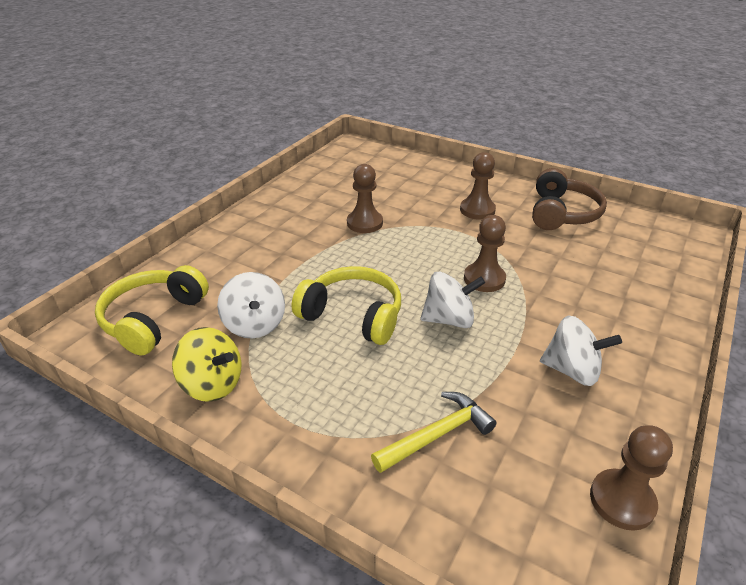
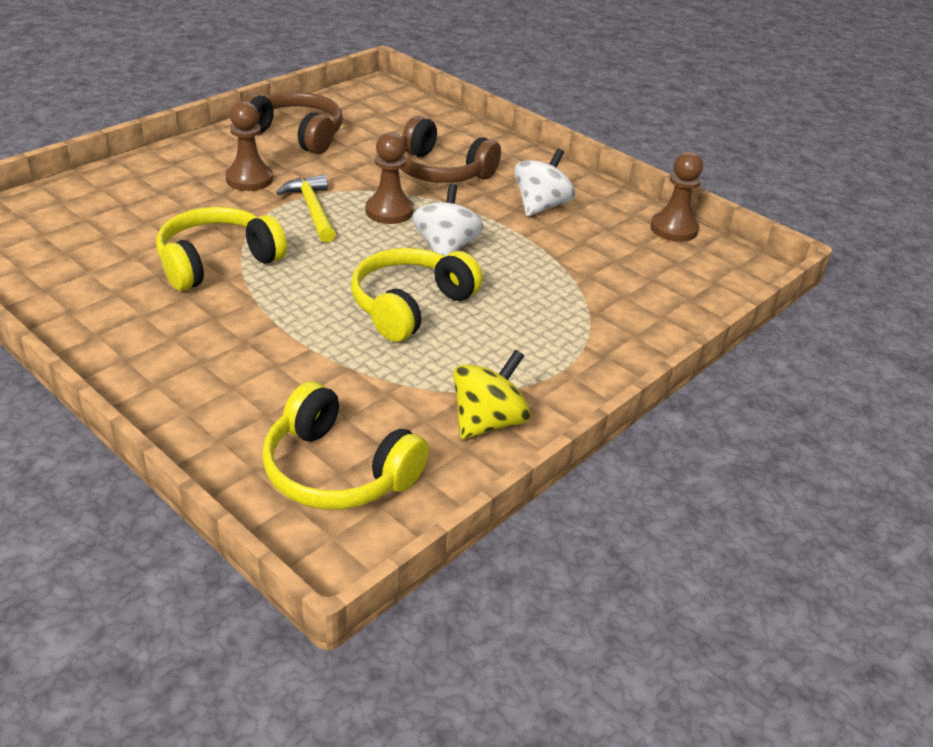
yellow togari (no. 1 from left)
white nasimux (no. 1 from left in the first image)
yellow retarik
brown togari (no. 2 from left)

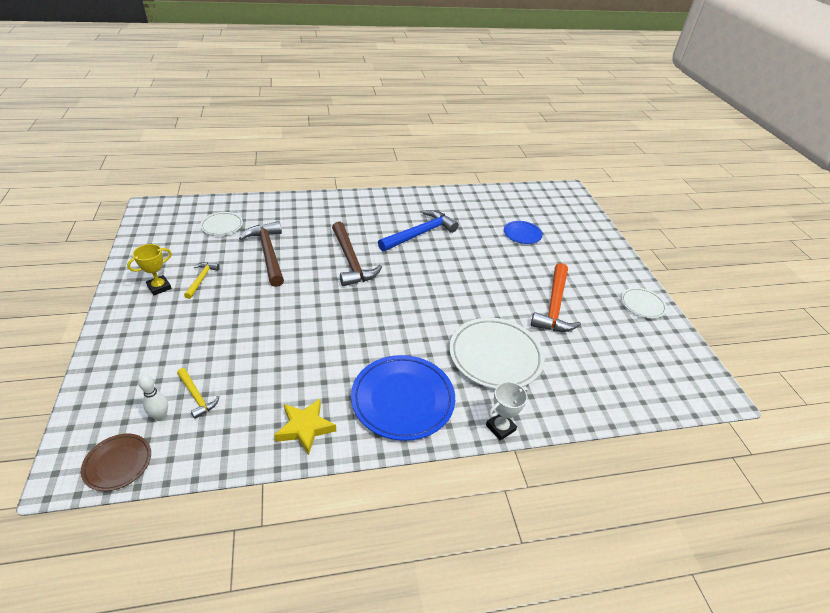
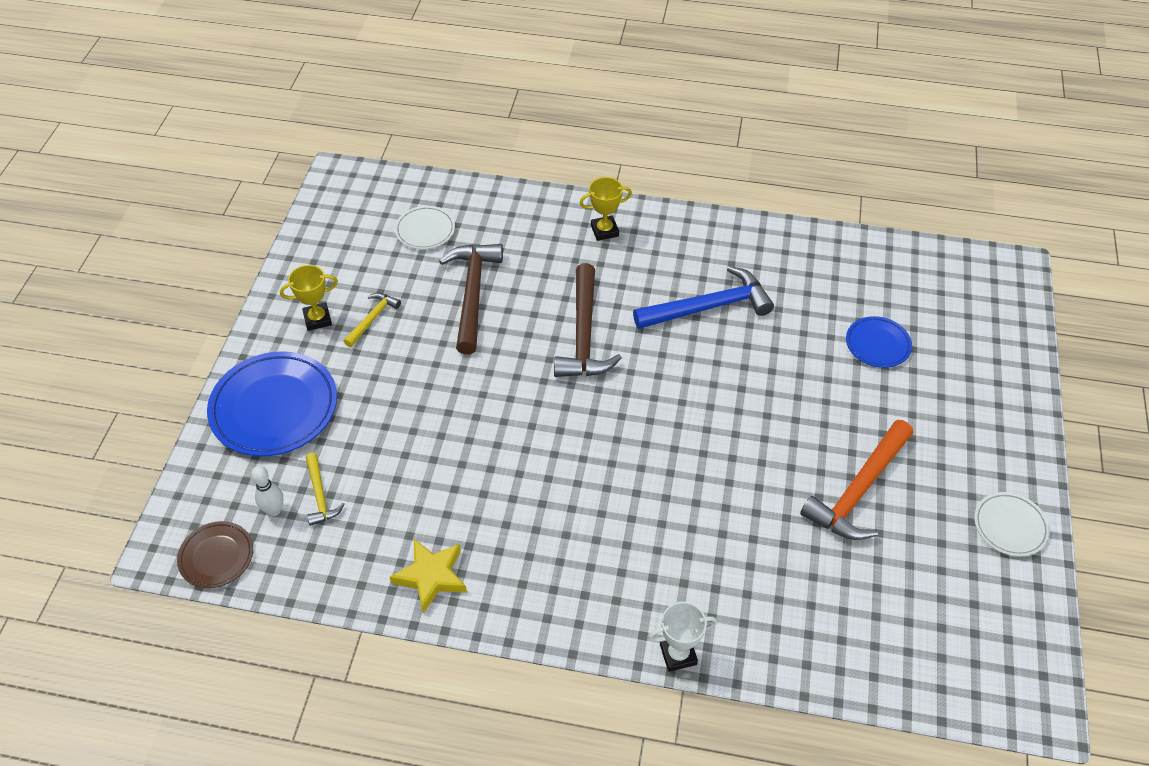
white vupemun (no. 2 from left in the first image)
blue vupemun (no. 1 from left)
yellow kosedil (no. 2 from left)

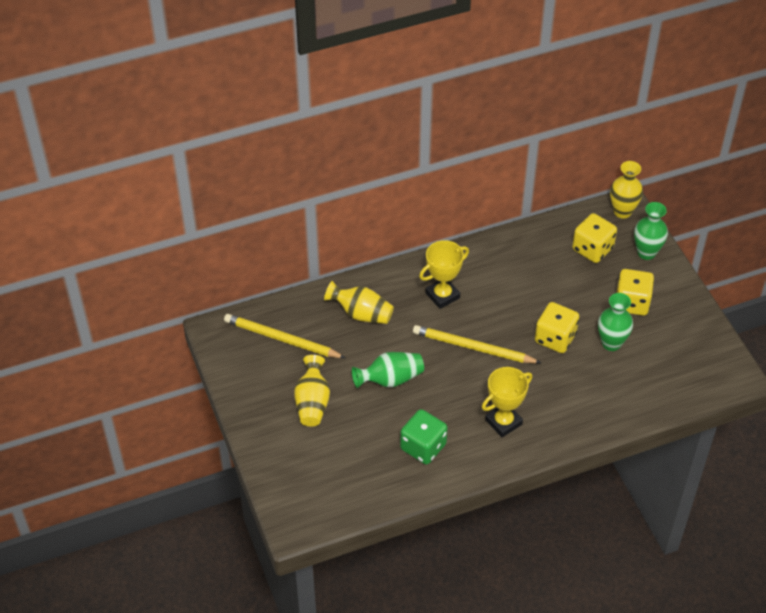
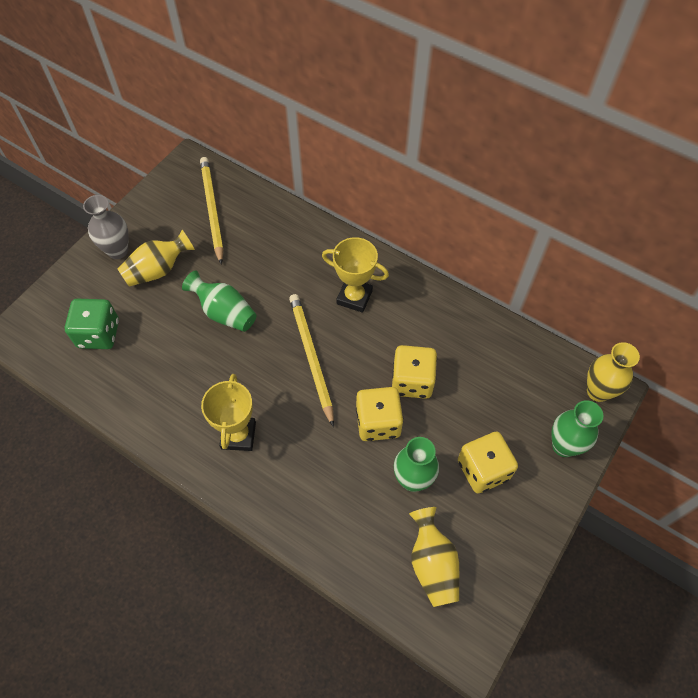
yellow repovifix (no. 2 from left)
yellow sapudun (no. 2 from left)
yellow kosedil (no. 1 from left)
green repovifix
grey sapudun

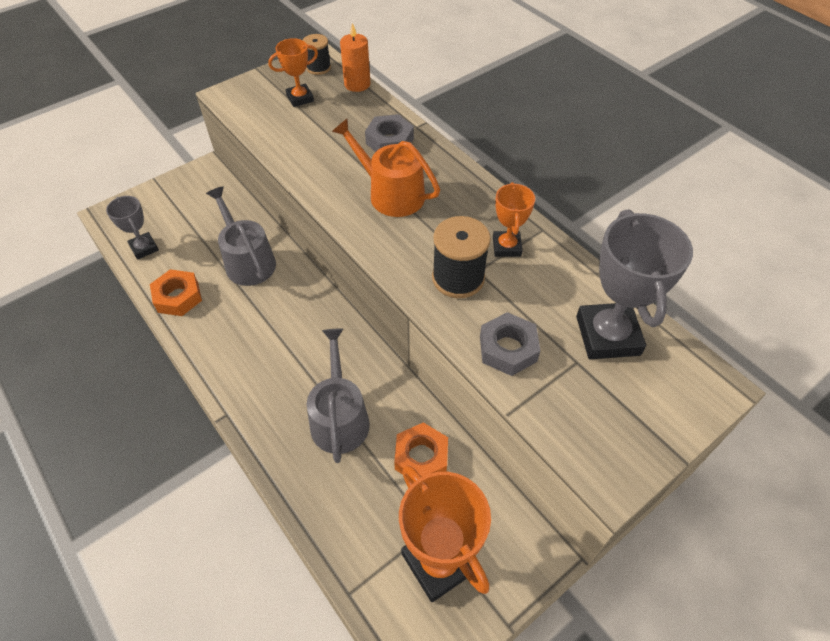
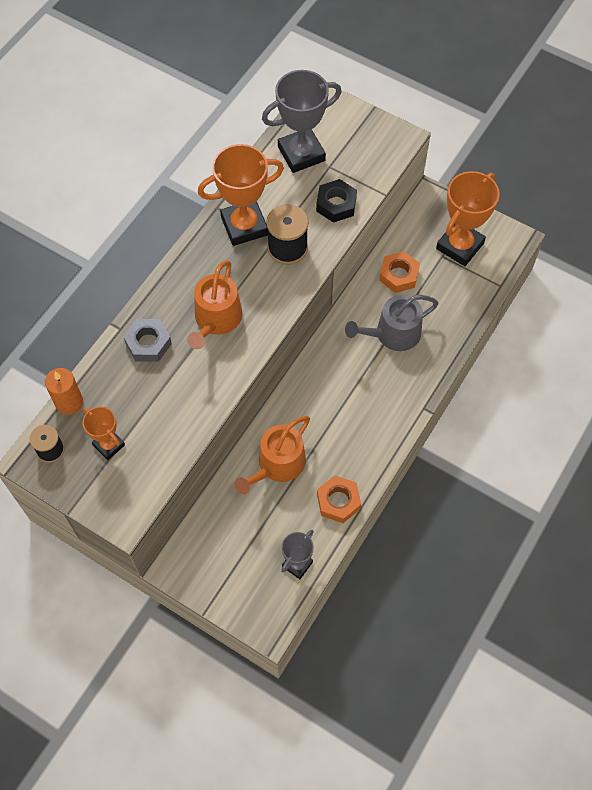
orange kosedil (no. 2 from left)
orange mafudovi (no. 2 from left)
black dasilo

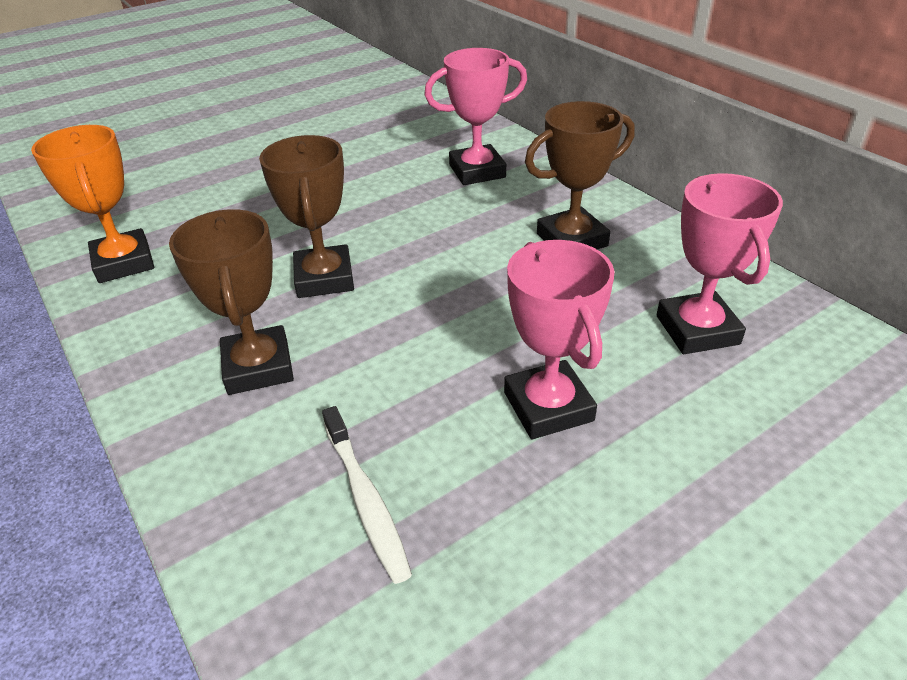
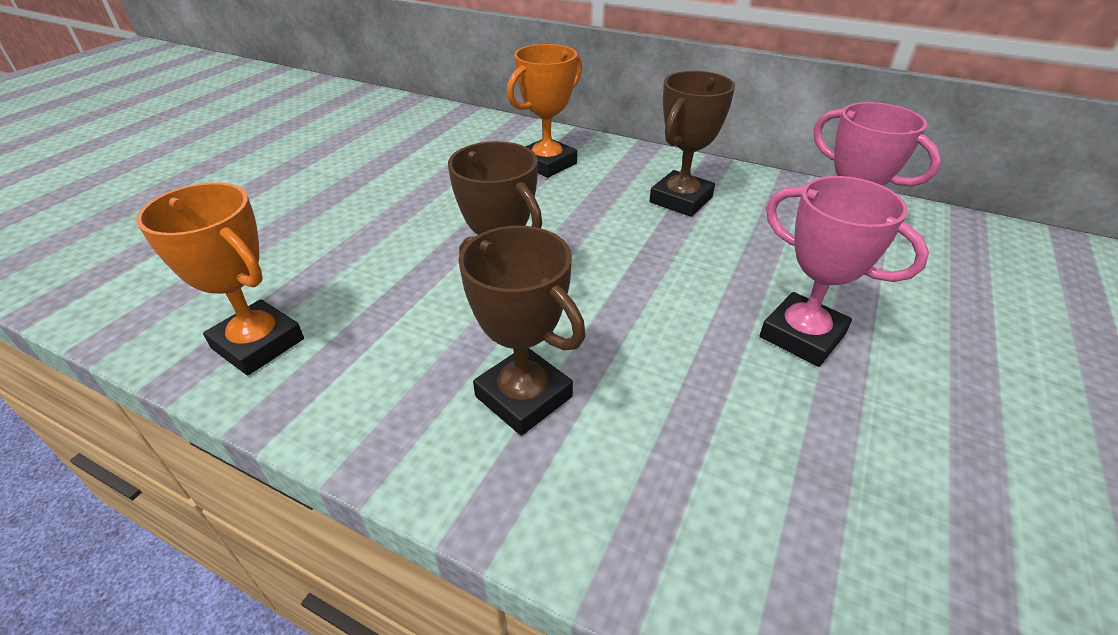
orange kosedil (no. 2 from left)
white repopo

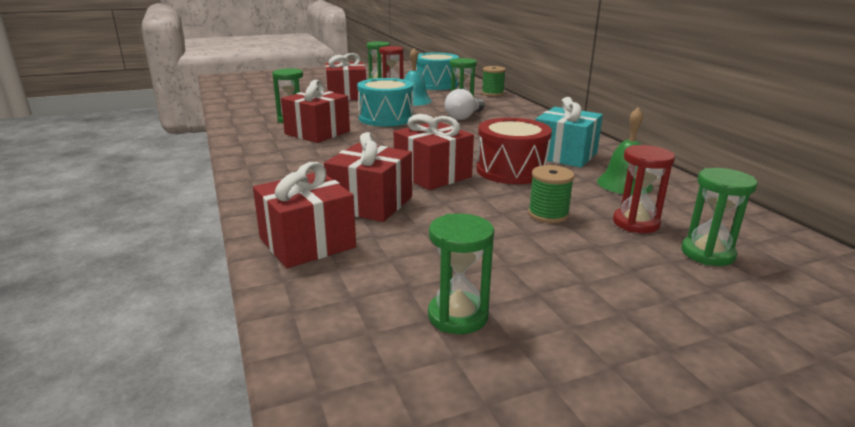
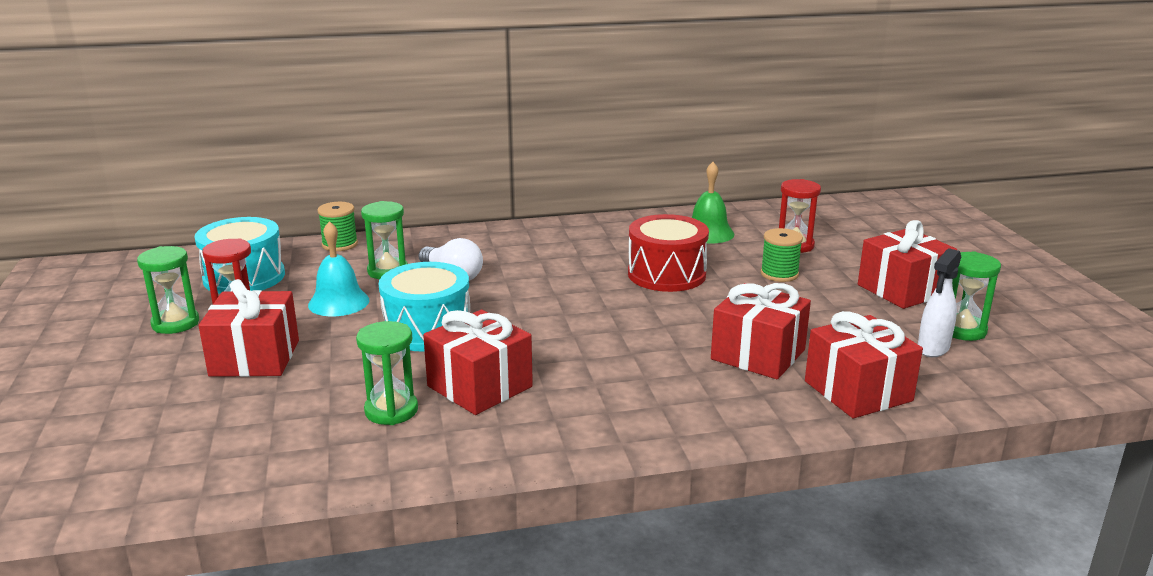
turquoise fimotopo
red fimotopo (no. 5 from left)
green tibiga (no. 5 from left in the first image)
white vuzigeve

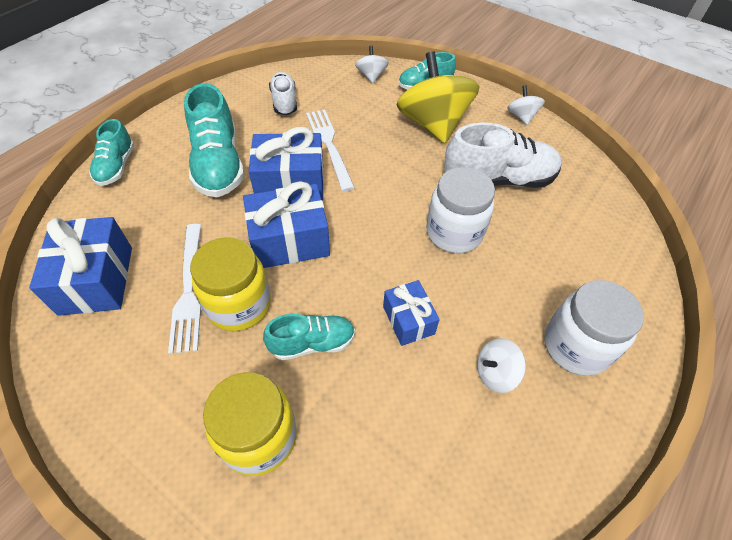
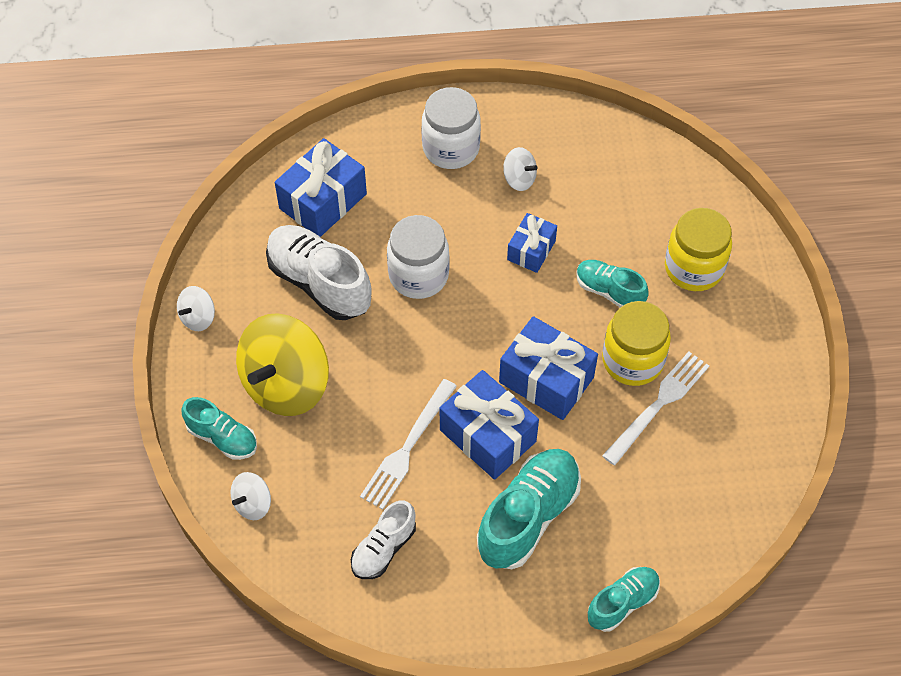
blue fimotopo (no. 1 from left)

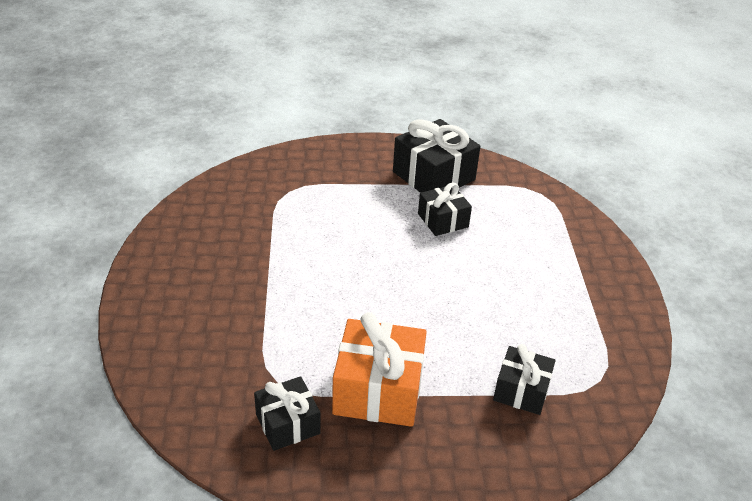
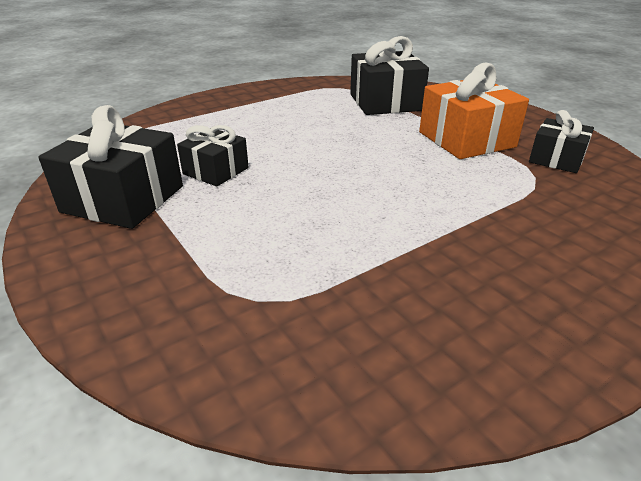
black fimotopo (no. 3 from left)

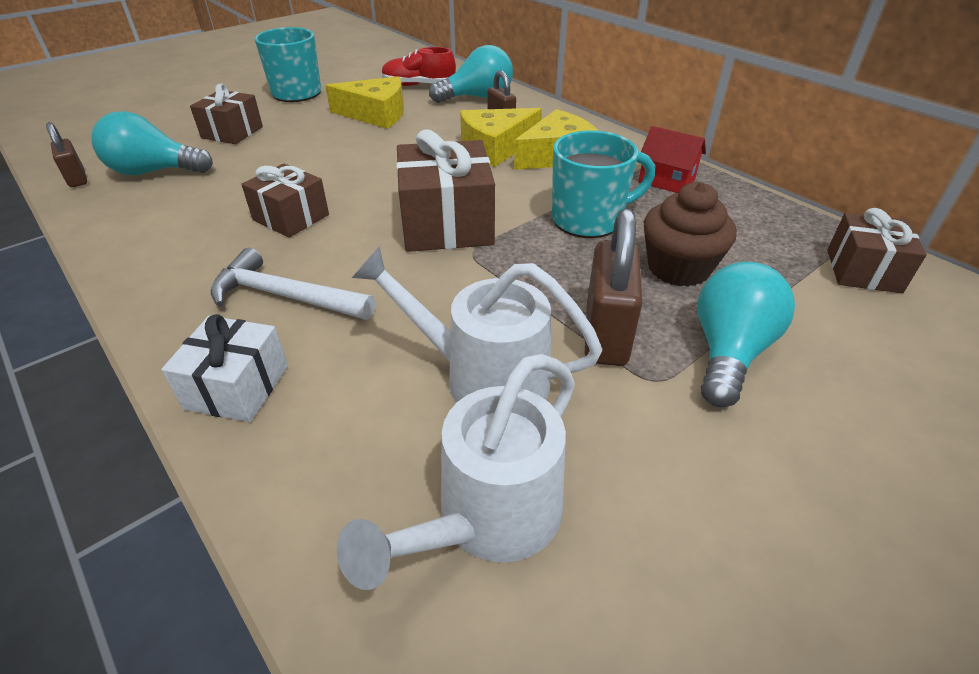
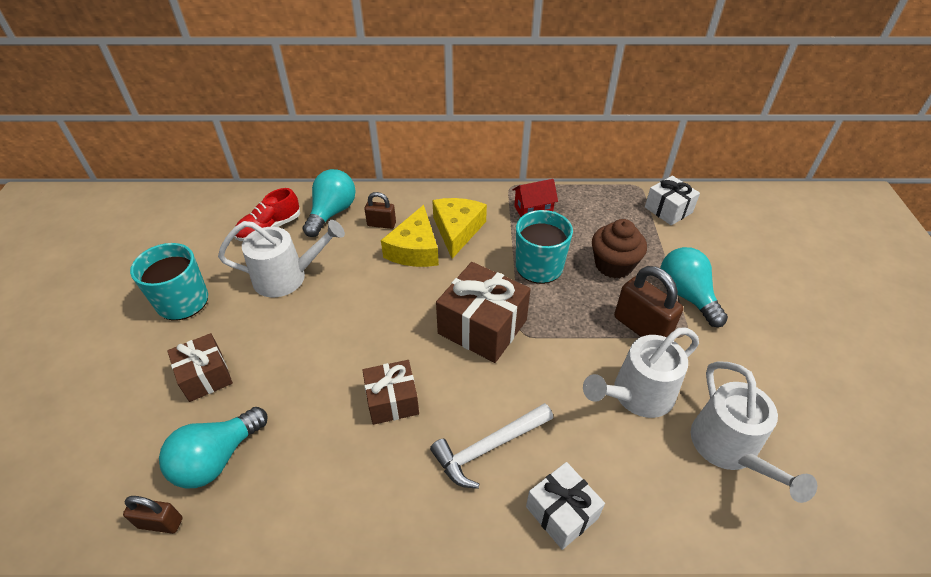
white mafudovi (no. 1 from left)
white fimotopo (no. 2 from left)

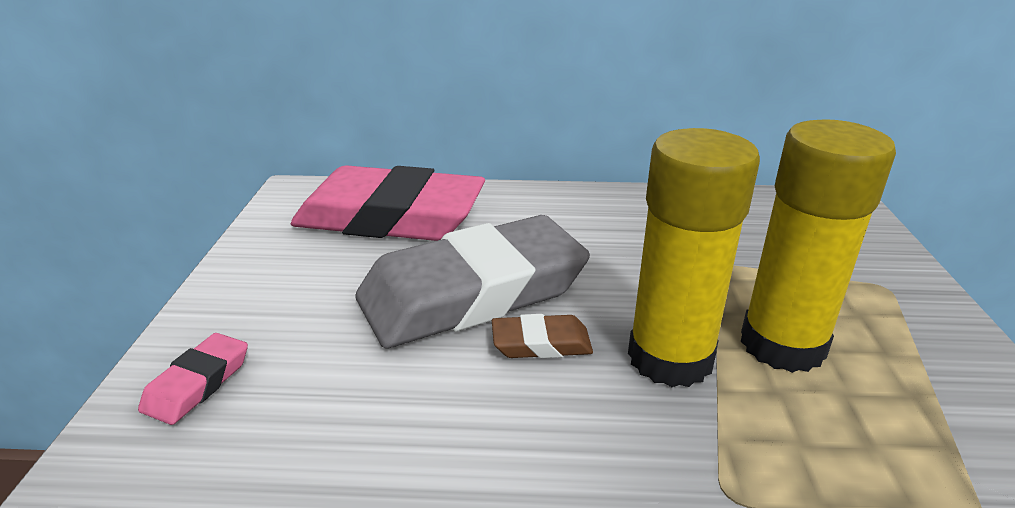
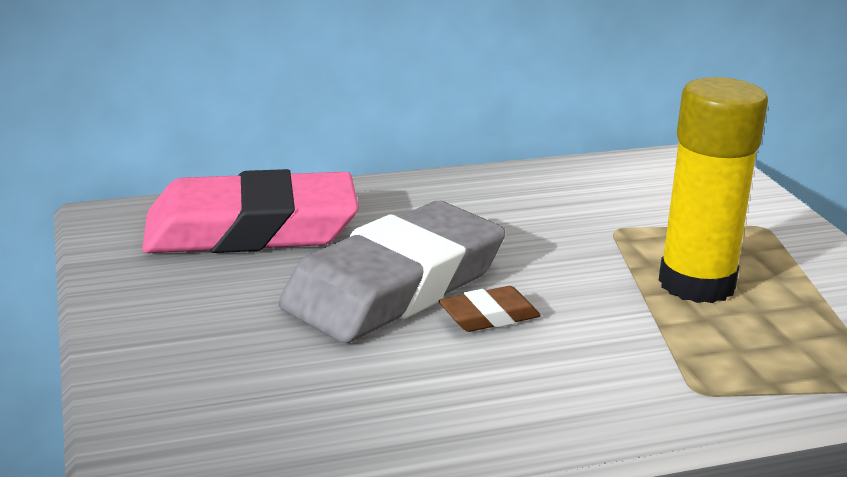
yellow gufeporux (no. 1 from left in the first image)
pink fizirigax (no. 1 from left in the first image)

